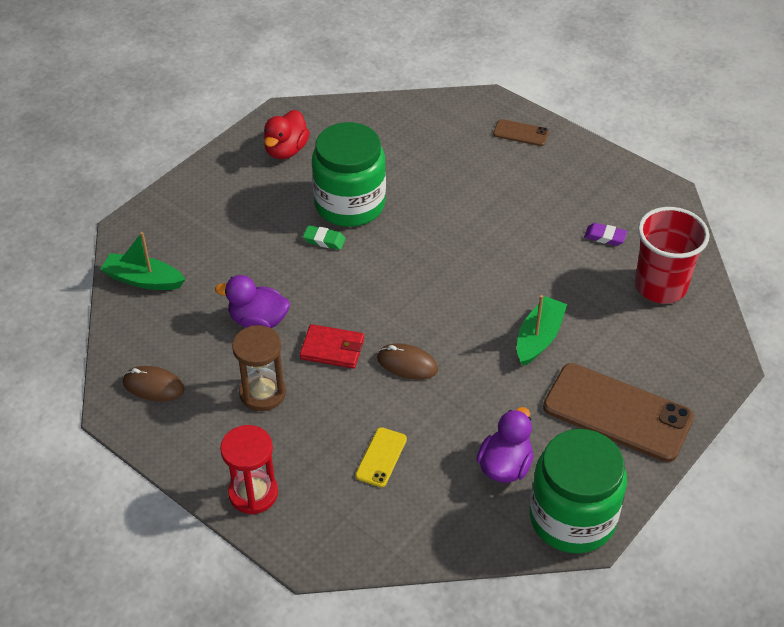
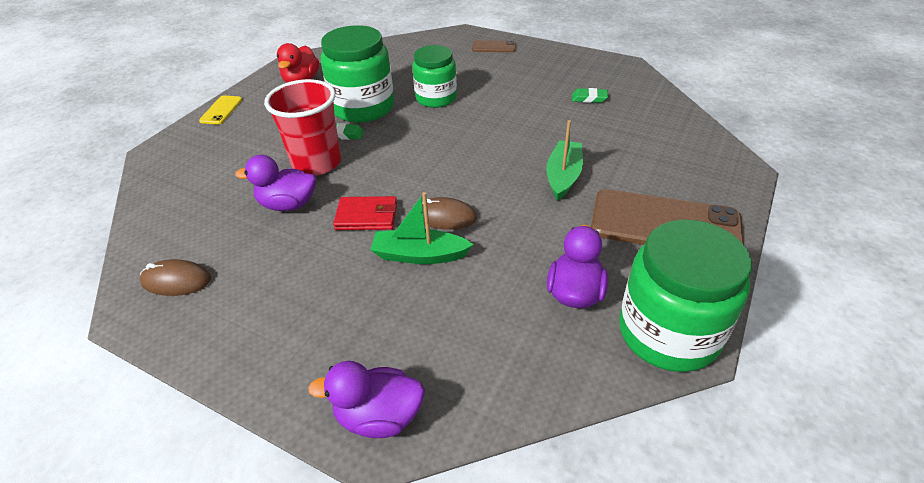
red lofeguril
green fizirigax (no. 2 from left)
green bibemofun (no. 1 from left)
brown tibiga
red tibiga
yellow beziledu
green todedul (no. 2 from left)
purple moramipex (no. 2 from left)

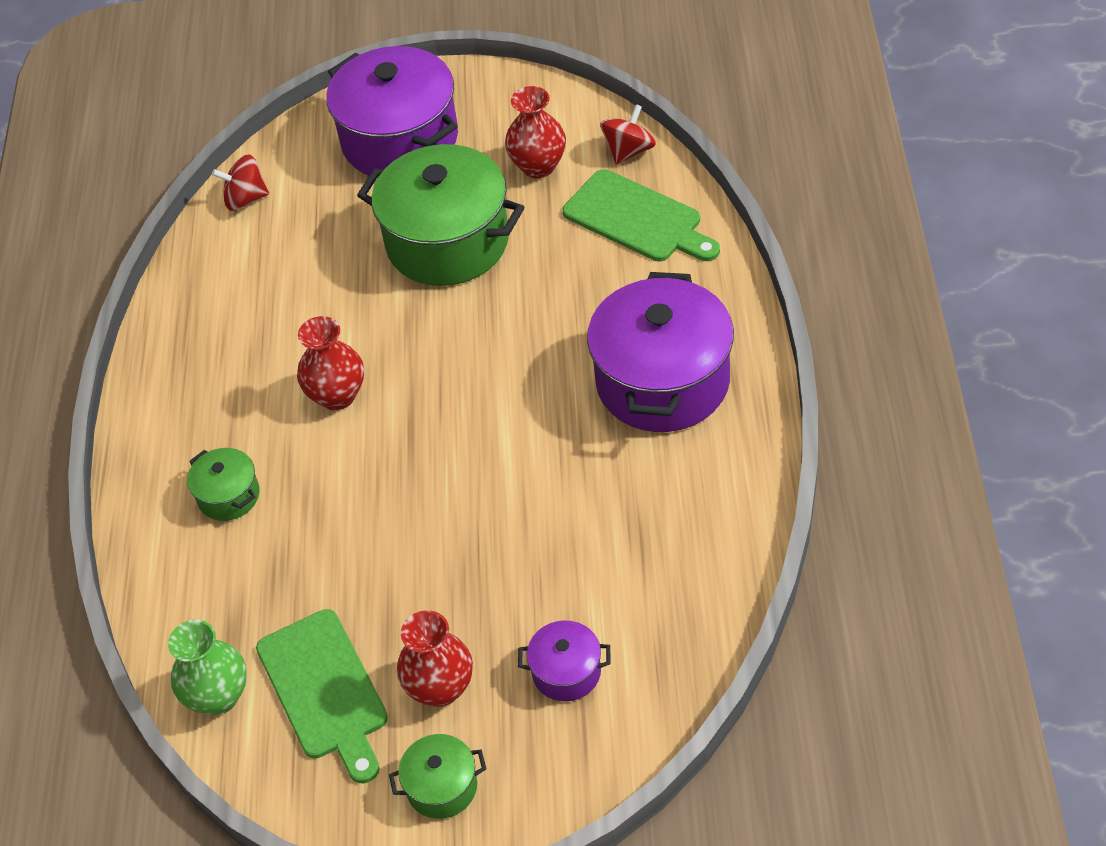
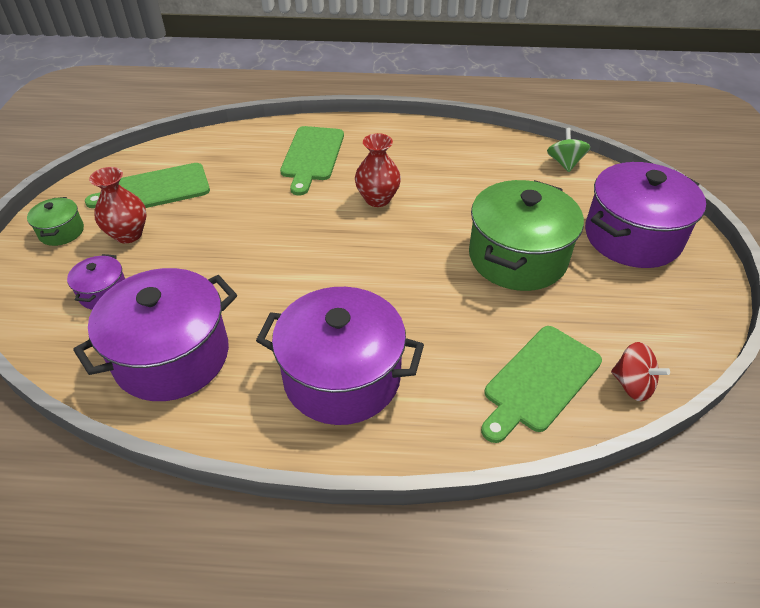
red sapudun (no. 3 from left in the first image)
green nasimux
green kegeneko (no. 2 from left)
green sapudun
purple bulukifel (no. 2 from left)

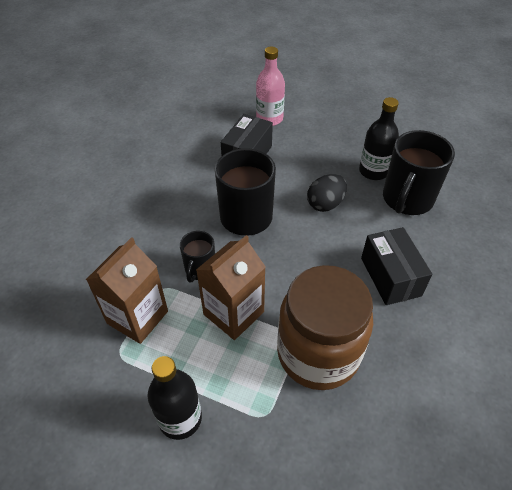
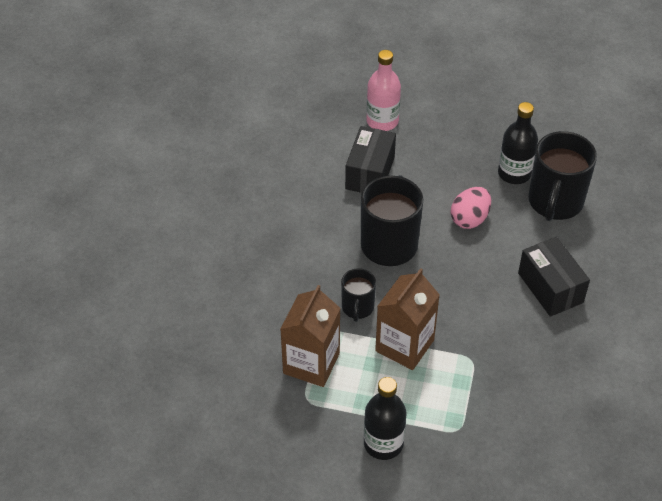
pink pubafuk
brown todedul

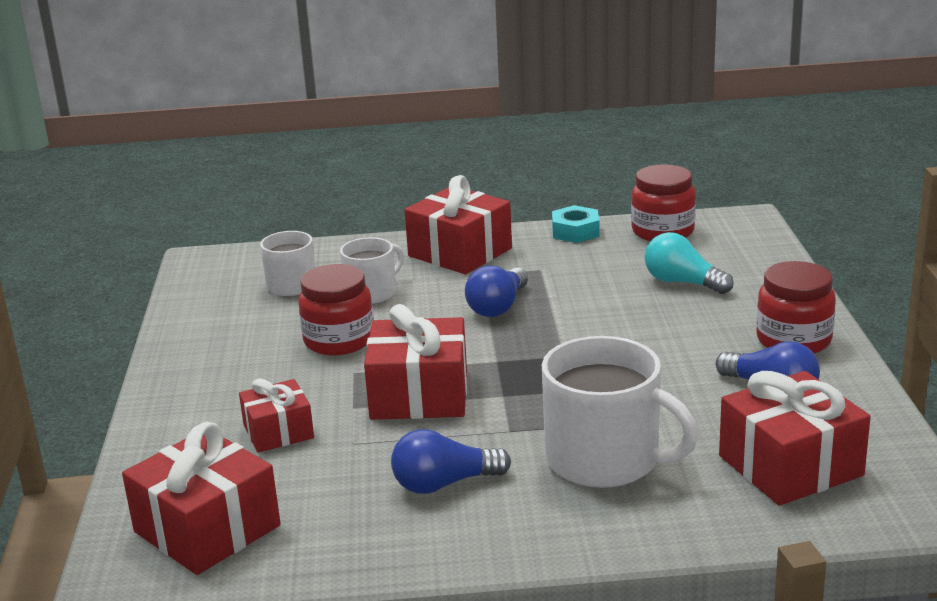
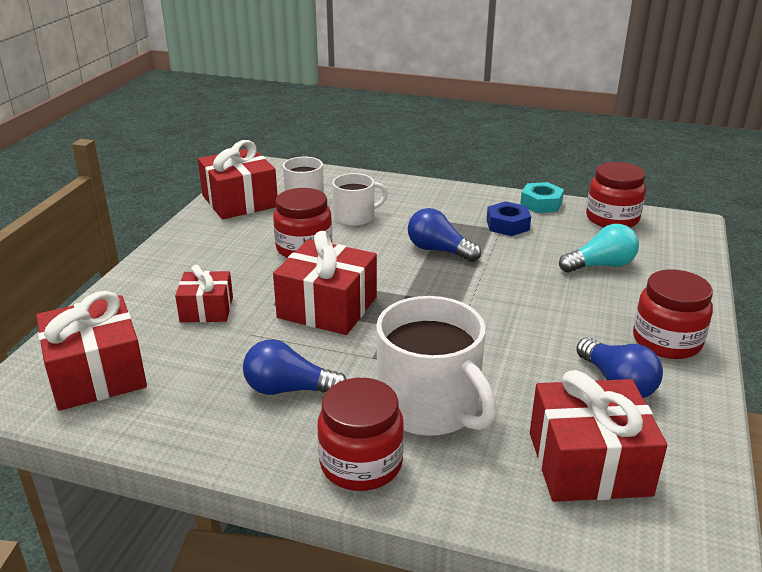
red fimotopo (no. 3 from left)
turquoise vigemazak
blue vigemazak (no. 2 from left)
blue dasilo
red todedul (no. 2 from left)

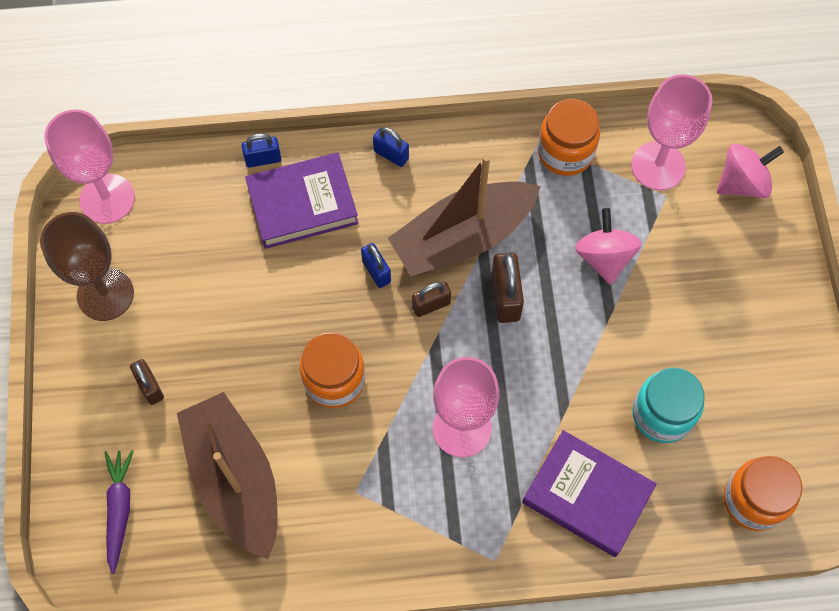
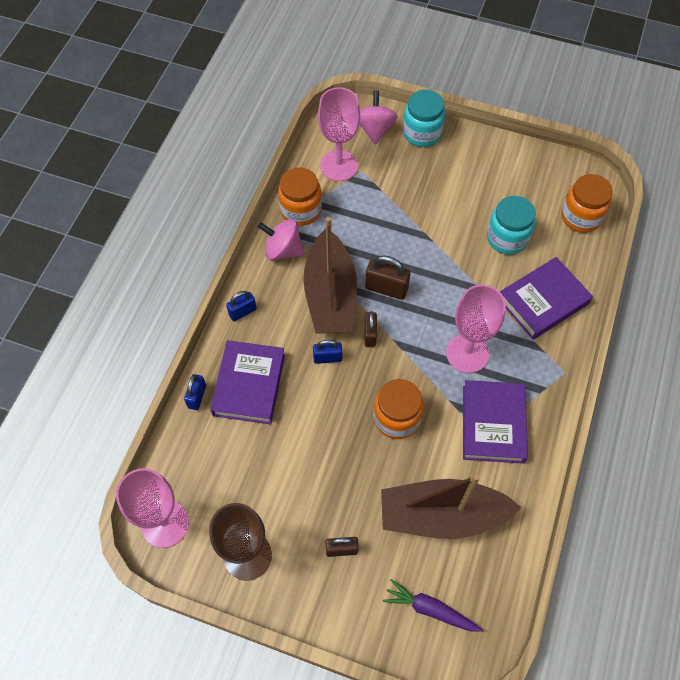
pink nasimux (no. 1 from left)
turquoise todedul (no. 1 from left)
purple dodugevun (no. 2 from left)

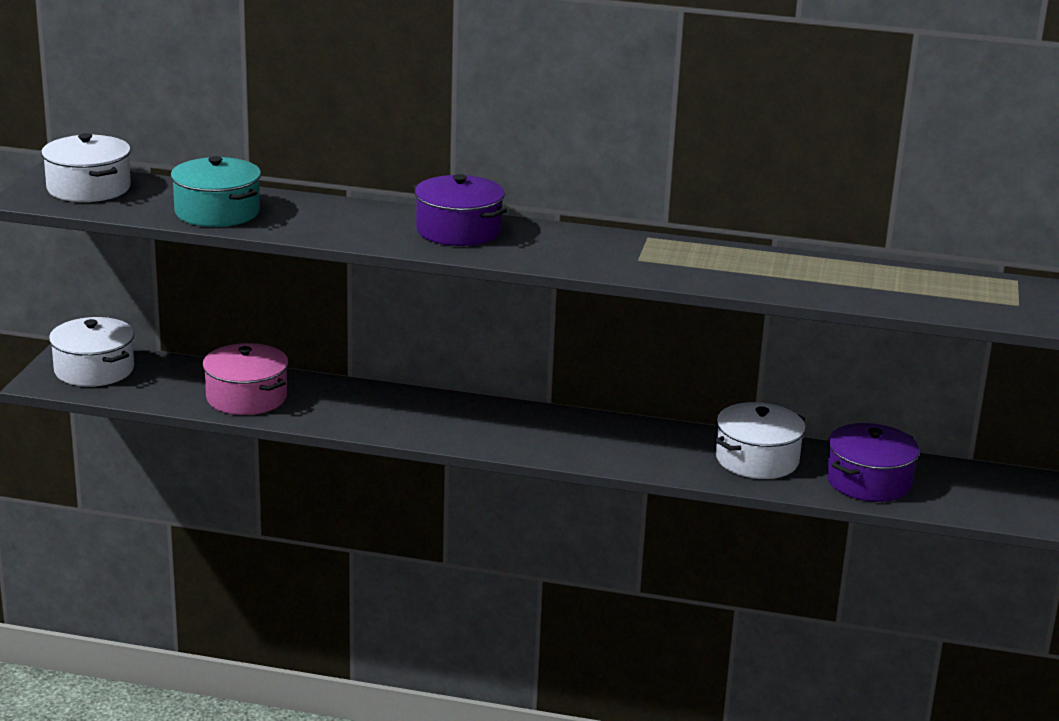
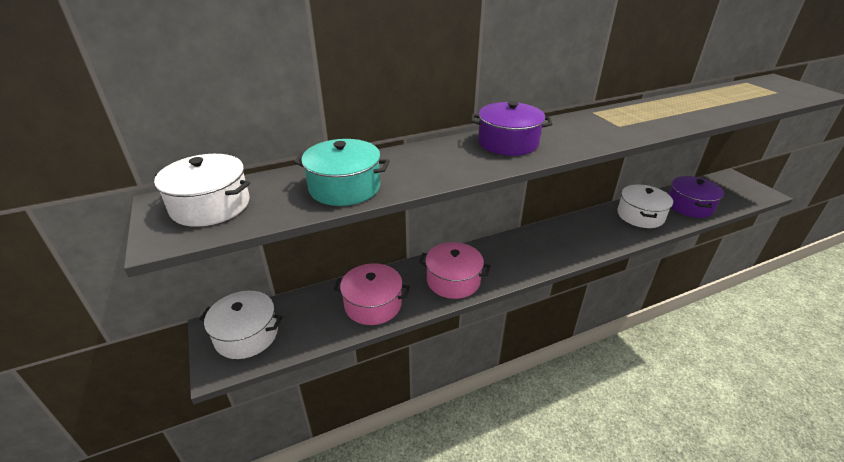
pink bulukifel (no. 2 from left)

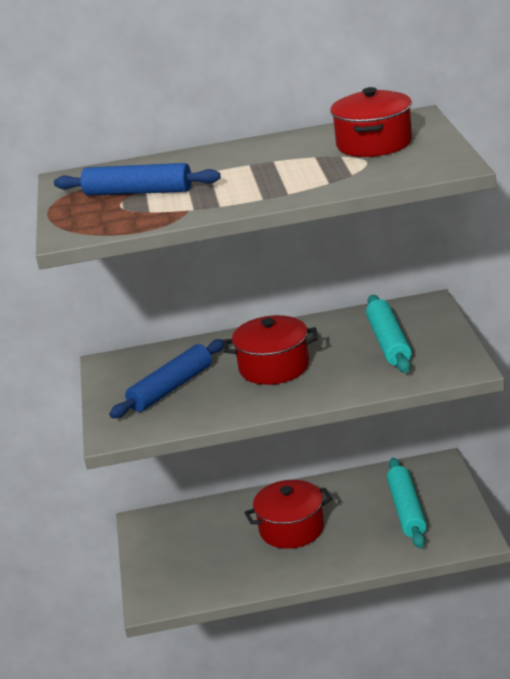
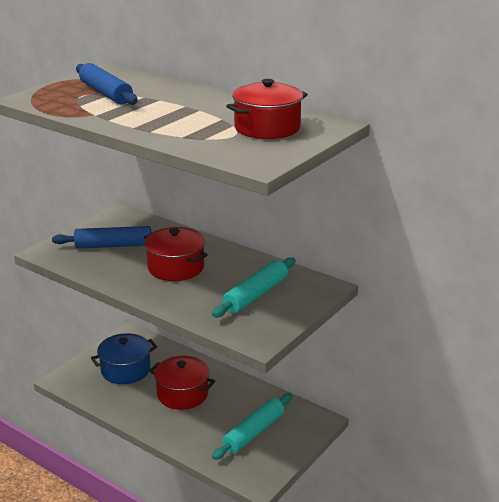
blue bulukifel

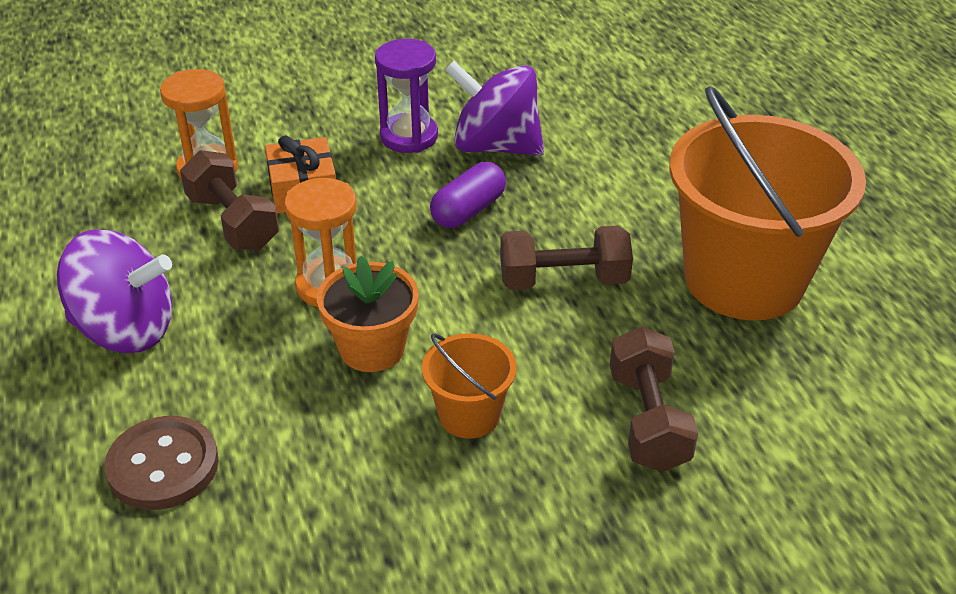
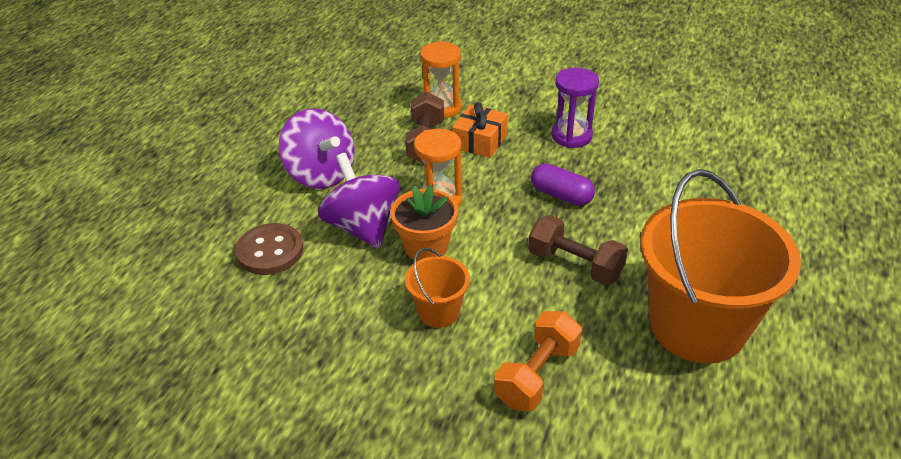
purple nasimux (no. 2 from left)
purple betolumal
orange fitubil

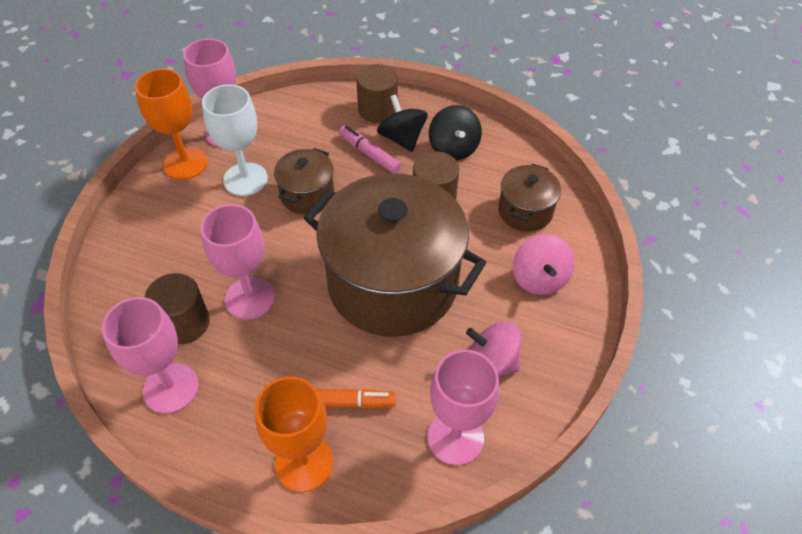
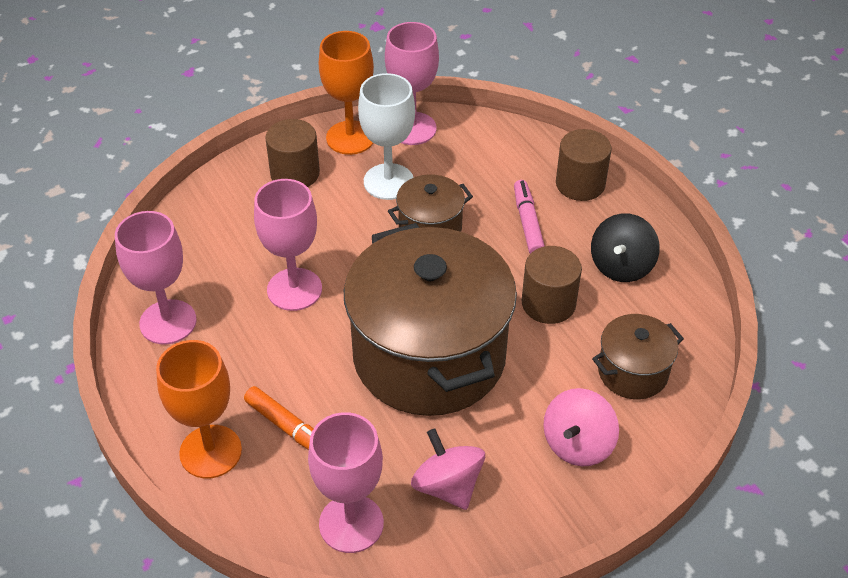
black nasimux (no. 1 from left in the first image)
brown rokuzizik (no. 1 from left)

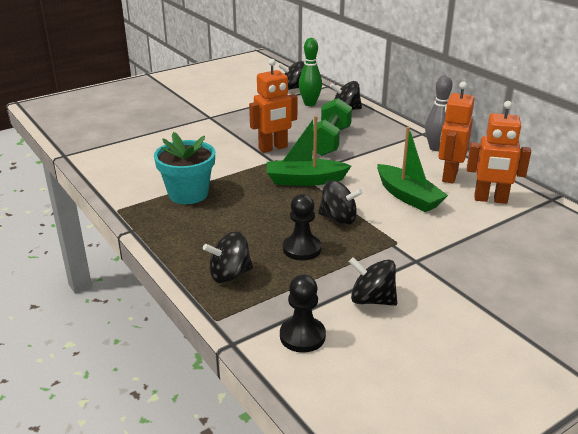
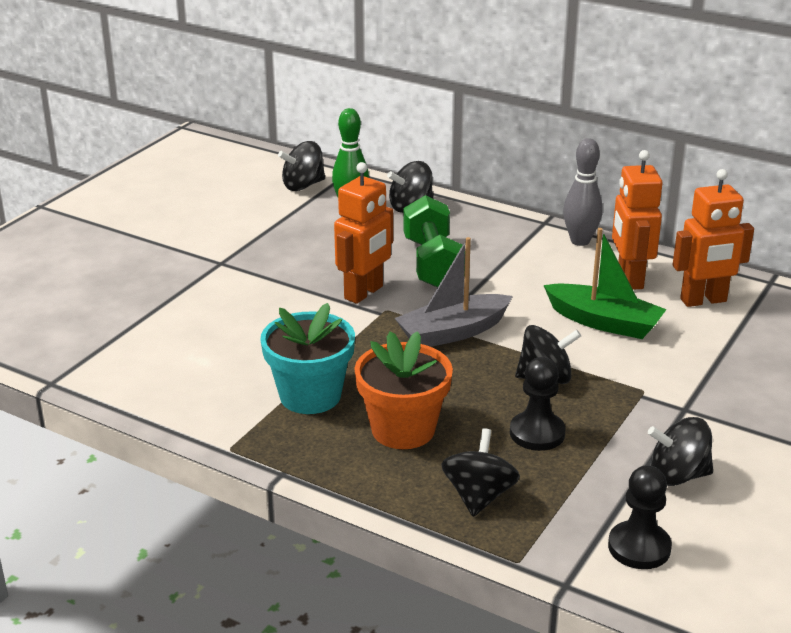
grey bibemofun
black nasimux (no. 3 from left)
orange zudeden

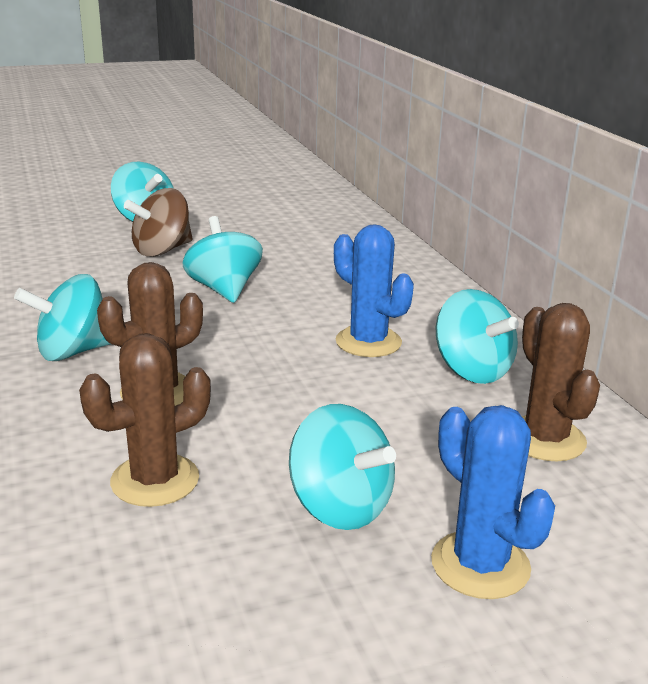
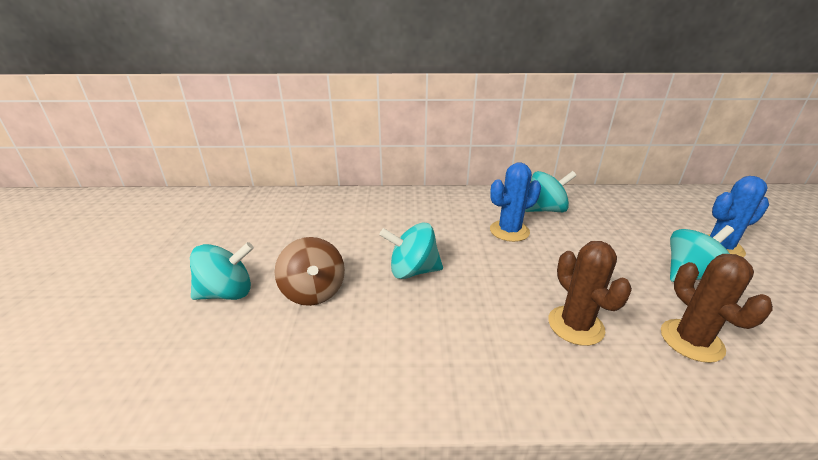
turquoise nasimux (no. 1 from left in the first image)
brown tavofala (no. 3 from left in the first image)

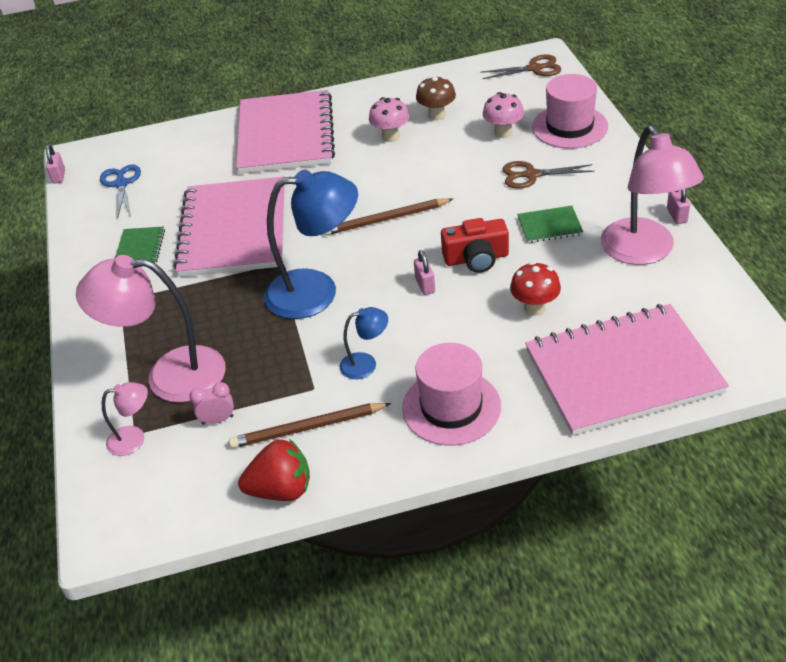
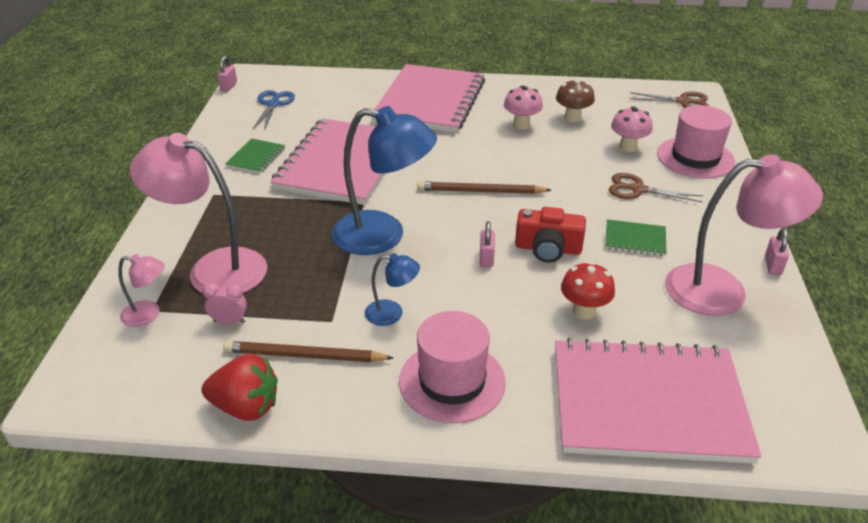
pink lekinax (no. 3 from left)

